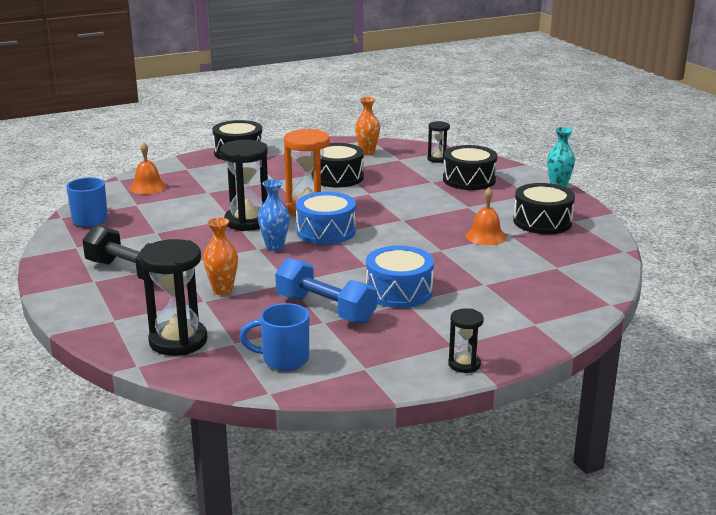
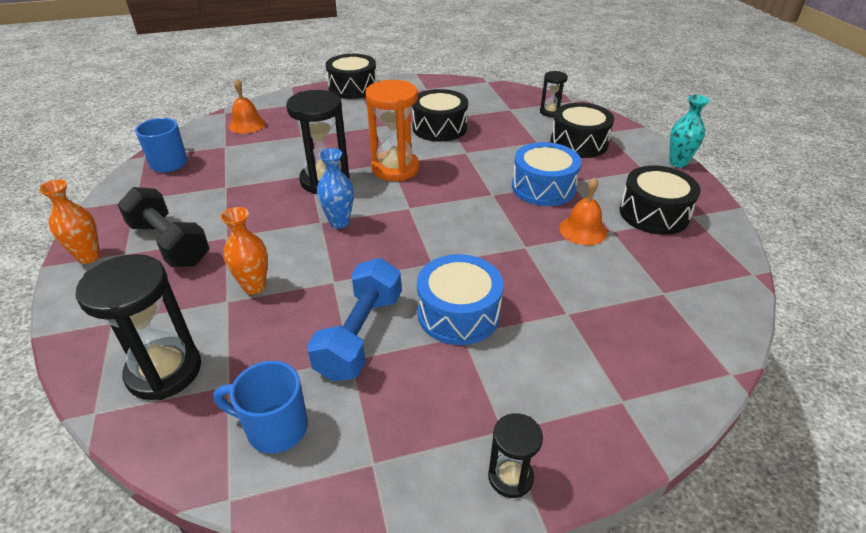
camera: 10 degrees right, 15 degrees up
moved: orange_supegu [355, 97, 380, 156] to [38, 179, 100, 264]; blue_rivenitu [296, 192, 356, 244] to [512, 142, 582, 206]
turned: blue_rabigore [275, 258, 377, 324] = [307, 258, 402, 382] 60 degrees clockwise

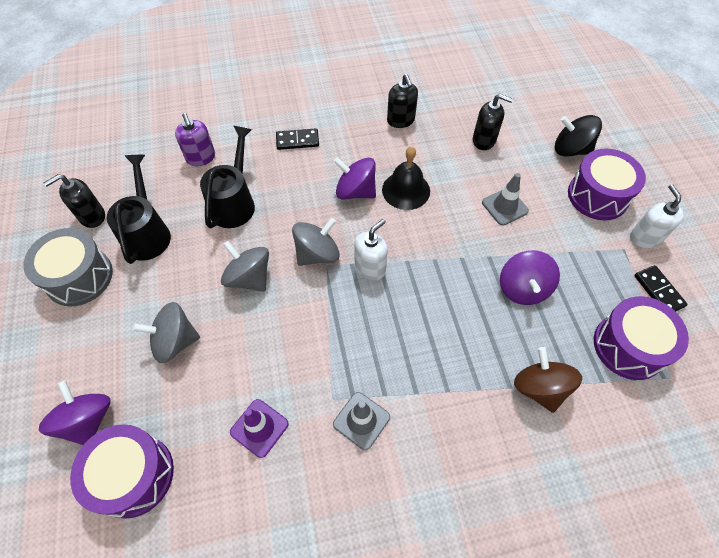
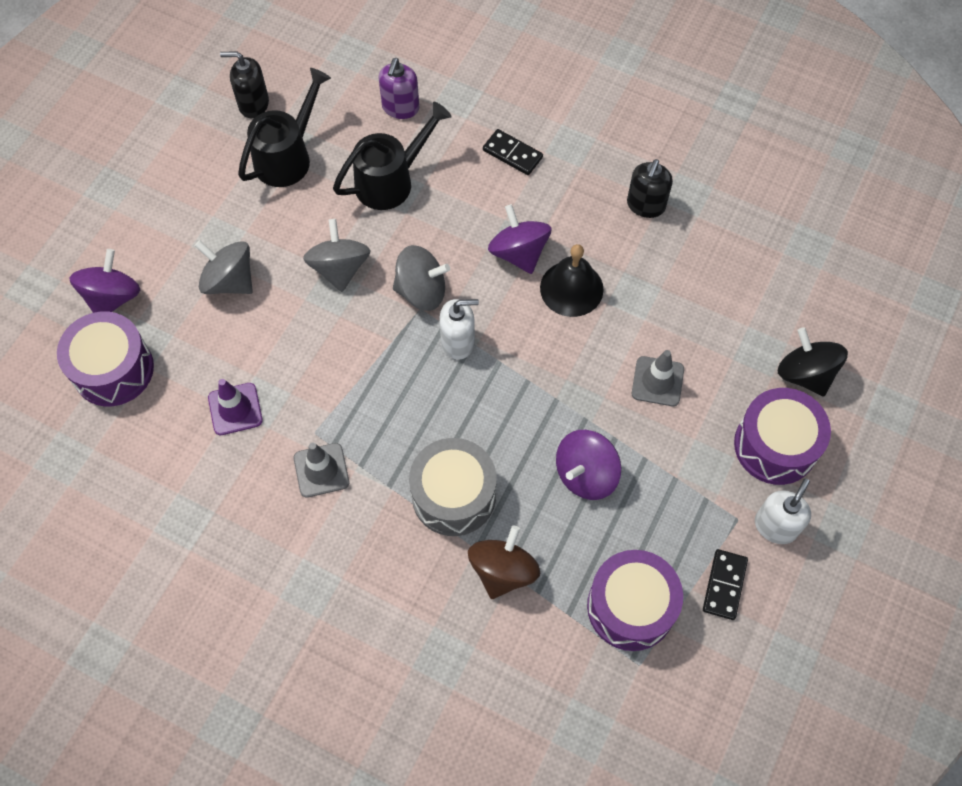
camera: 40 degrees right, 5 degrees up
removed: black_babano [473, 94, 513, 150]
moved: grey_rivenitu [23, 228, 113, 307] to [409, 438, 496, 536]

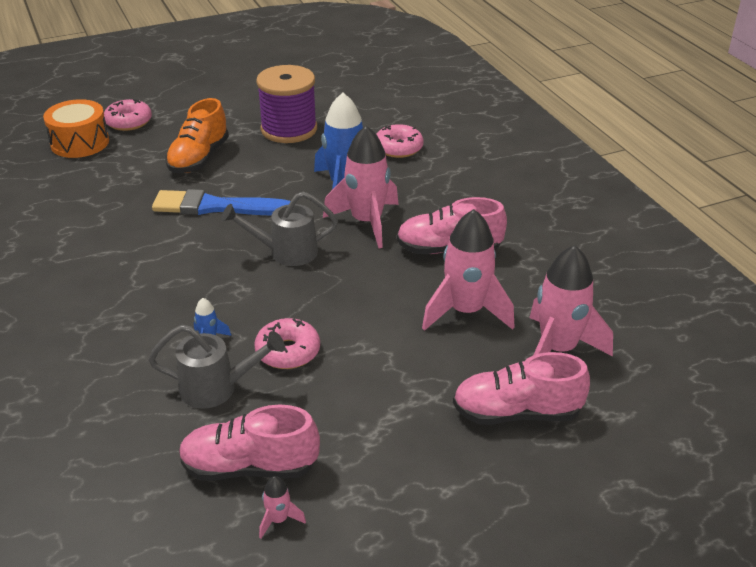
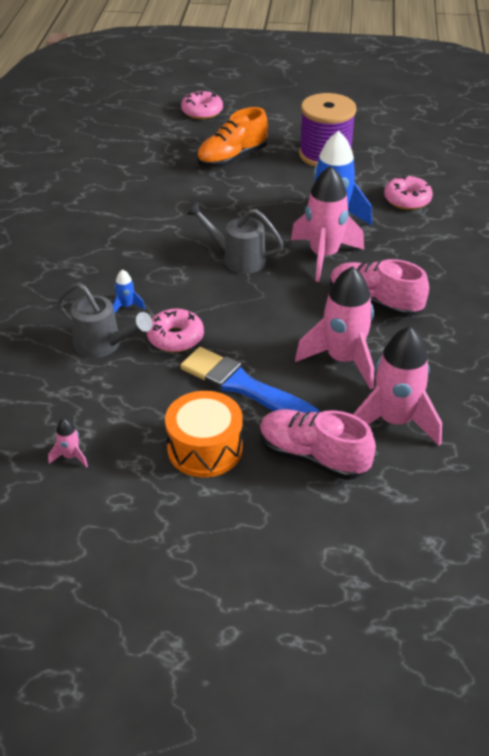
camera: 30 degrees right, 5 degrees up
removed: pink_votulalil [179, 405, 320, 481]
moved: orange_rivenitu [43, 99, 109, 158] to [165, 391, 243, 477]; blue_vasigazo [152, 189, 290, 215] to [180, 347, 320, 413]

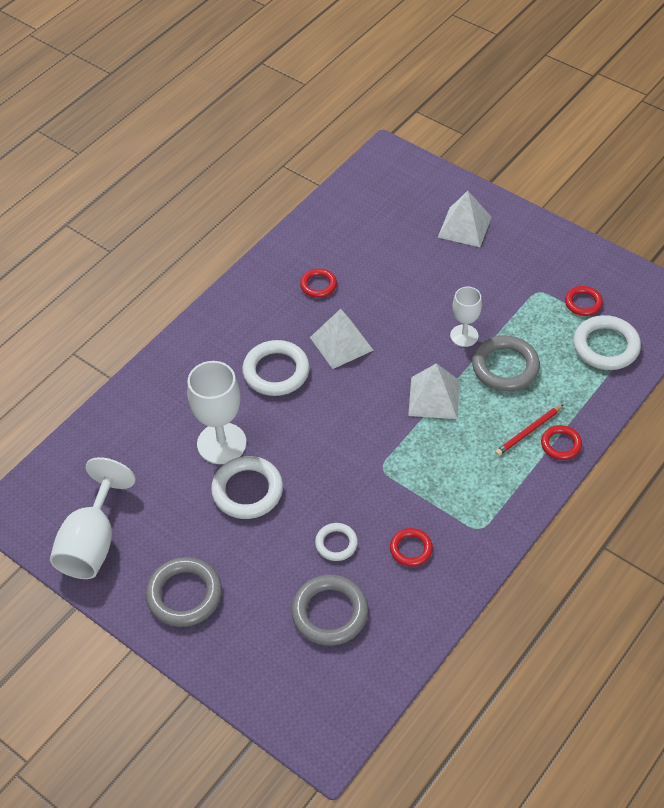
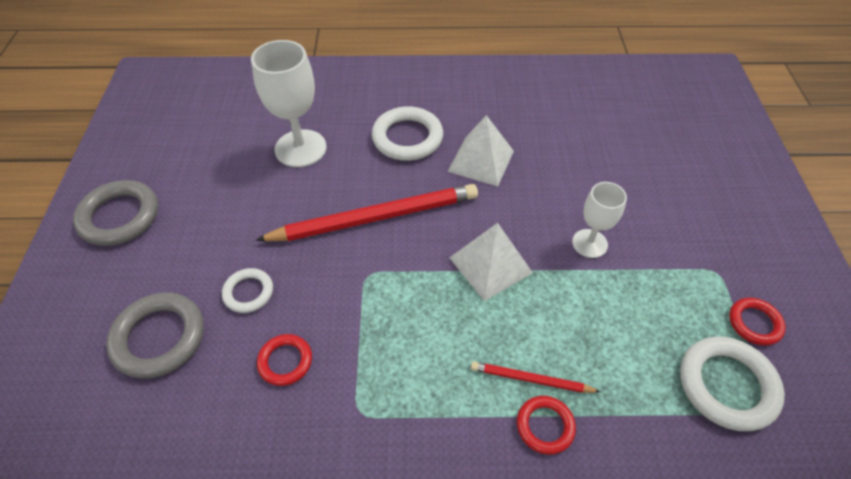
camera: 50 degrees right, 0 degrees up
removed: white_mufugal [438, 191, 492, 247]; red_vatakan [300, 269, 337, 298]; grey_vatakan [472, 335, 540, 391]; white_vatakan [211, 456, 283, 519]; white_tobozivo [50, 457, 136, 579]
added: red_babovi [255, 184, 478, 241]

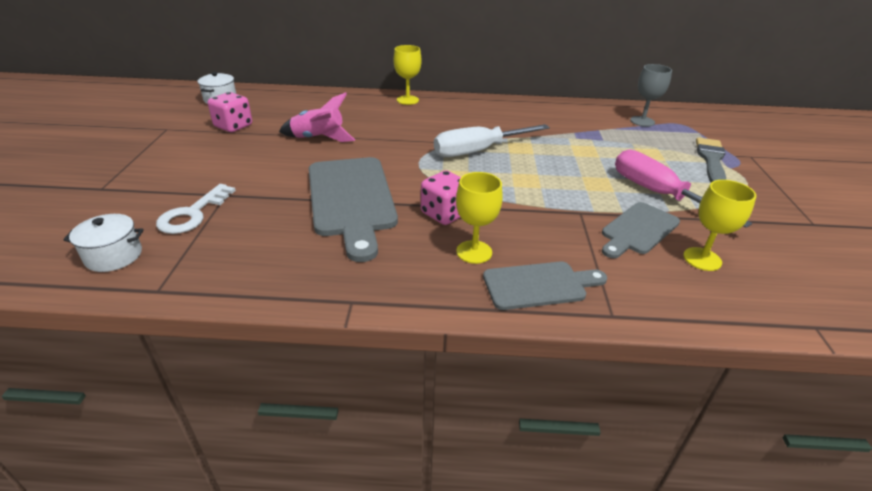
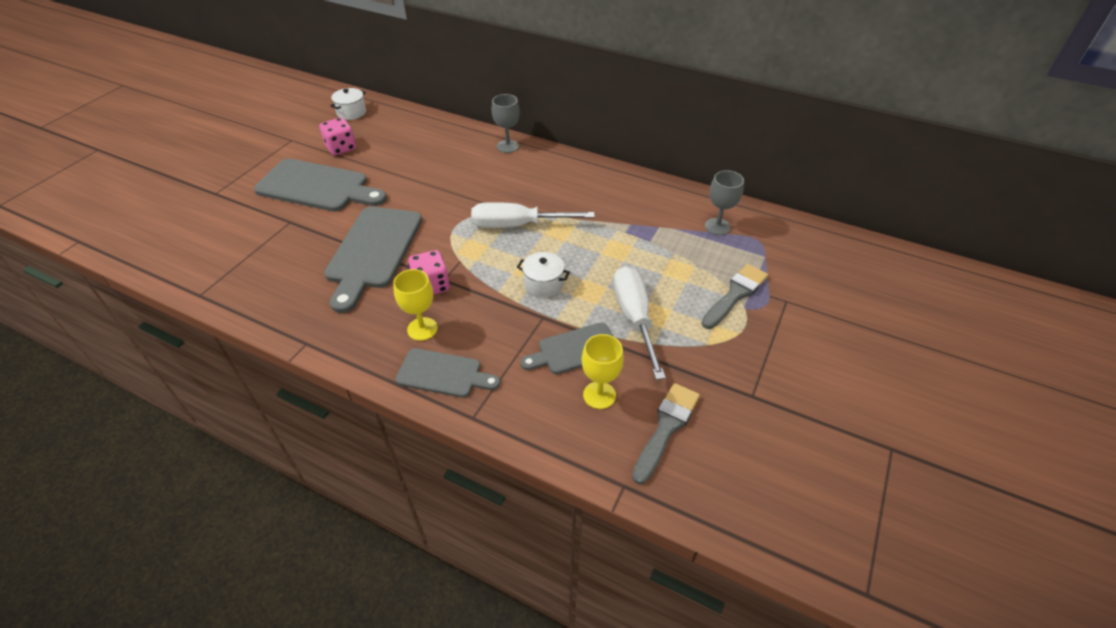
camera: 25 degrees right, 10 degrees up
removed: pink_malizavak [279, 92, 355, 142]; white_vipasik [156, 184, 236, 234]
added: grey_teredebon [254, 158, 387, 212]; grey_vasigazo [632, 383, 700, 485]
moved: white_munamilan [63, 214, 144, 272] to [517, 252, 570, 298]
recoloured: yellow_tobozivo [394, 45, 422, 105] to grey_tobozivo [492, 94, 520, 153]; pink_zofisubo [615, 150, 752, 228] to white_zofisubo [614, 266, 666, 380]

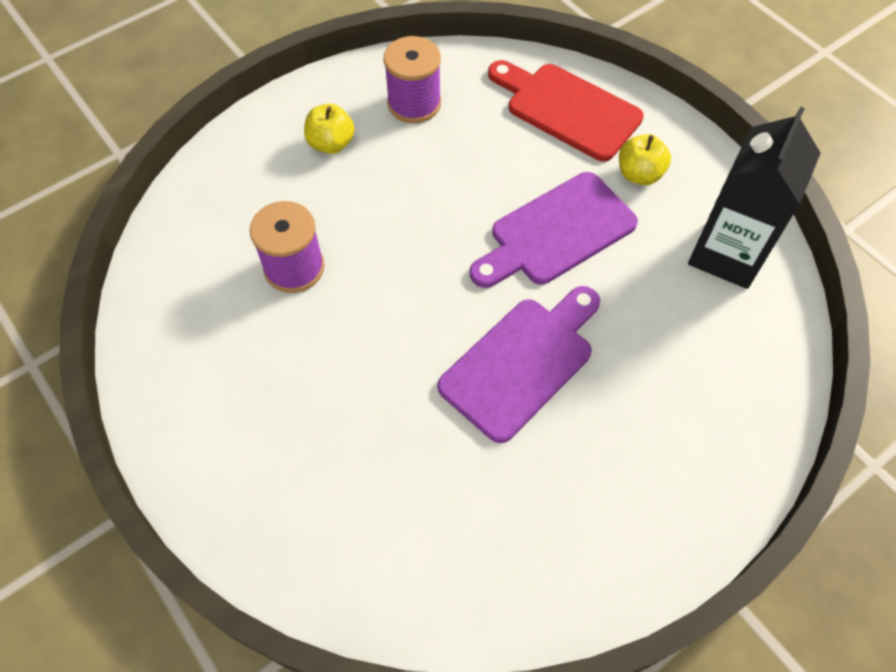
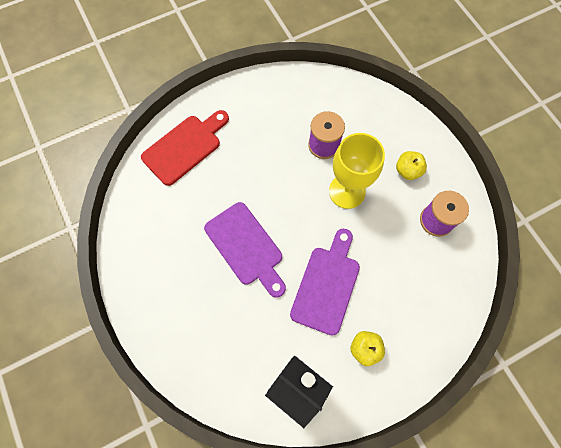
camera: 100 degrees right, 10 degrees up
added: yellow_tobozivo [329, 133, 385, 209]
moved: red_teredebon [488, 60, 644, 161] to [141, 110, 229, 186]
turned: purple_teredebon [470, 172, 638, 288] = [290, 229, 360, 336] 45 degrees clockwise

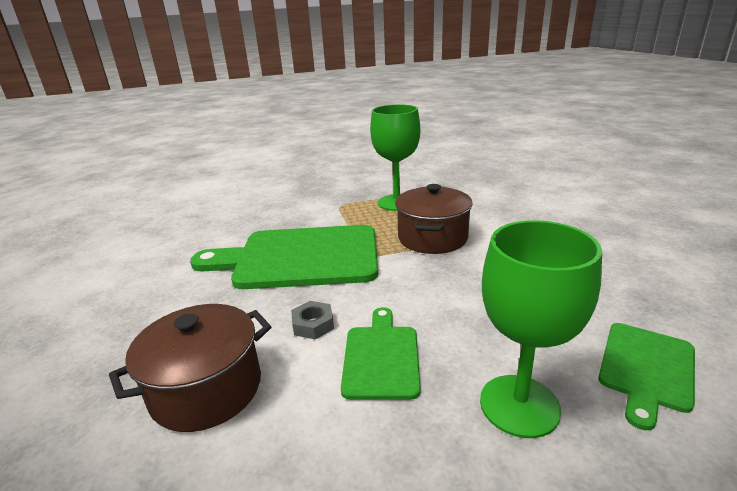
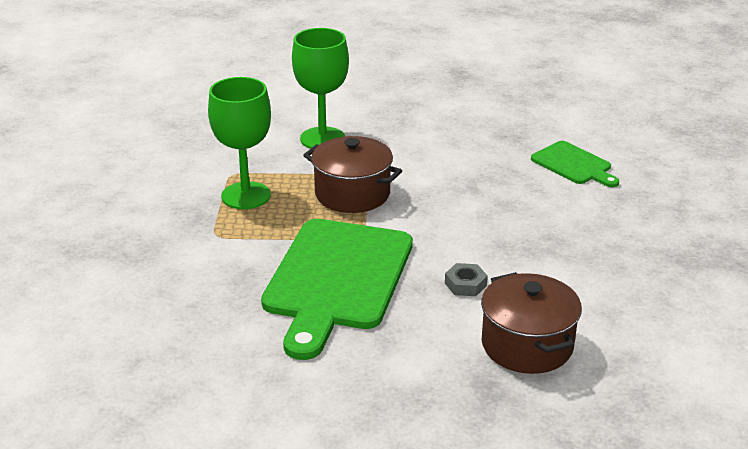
camera: 75 degrees left, 5 degrees up
removed: green_teredebon [341, 307, 421, 400]
moved: green_tobozivo [480, 220, 602, 438] to [292, 28, 349, 149]

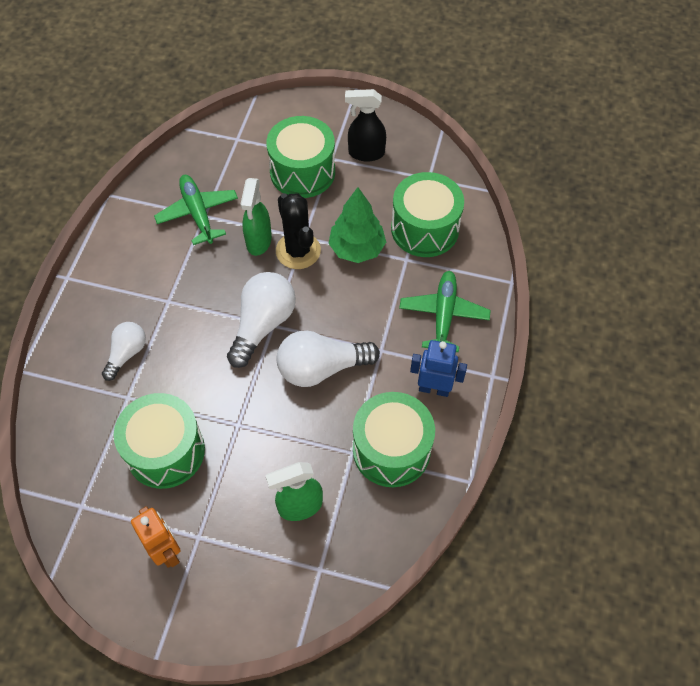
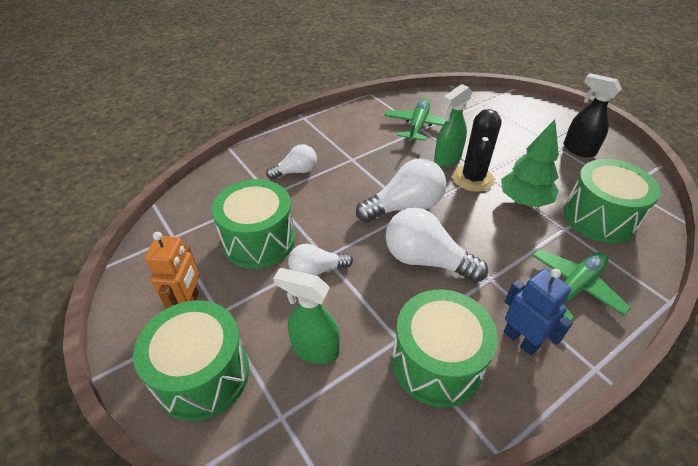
camera: 40 degrees right, 15 degrees down
added: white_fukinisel [288, 244, 353, 276]
moved: green_rivenitu [266, 116, 335, 198] to [133, 300, 249, 421]

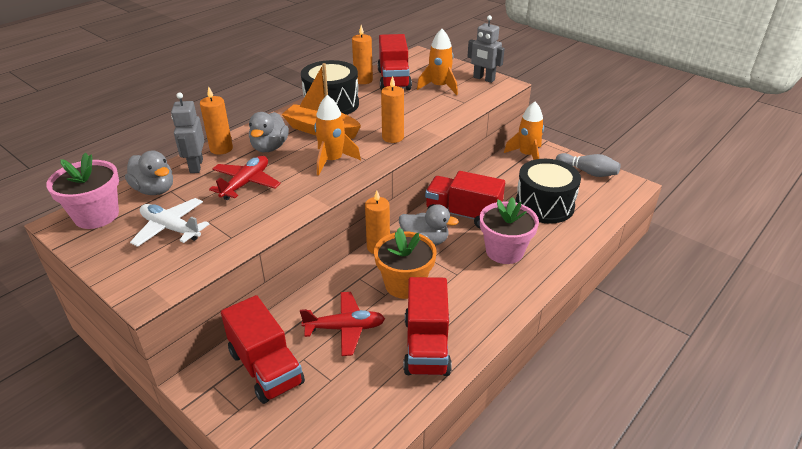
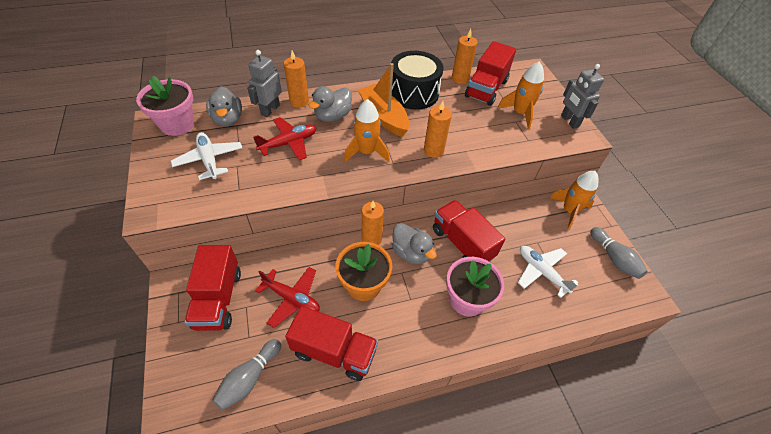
camera: 30 degrees right, 15 degrees up
added: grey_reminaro [212, 339, 281, 411]
replaced: black_rivenitu [515, 159, 581, 223] to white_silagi [518, 246, 578, 298]
turned: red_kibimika [403, 277, 452, 376] = [285, 306, 378, 381] 105 degrees counterclockwise

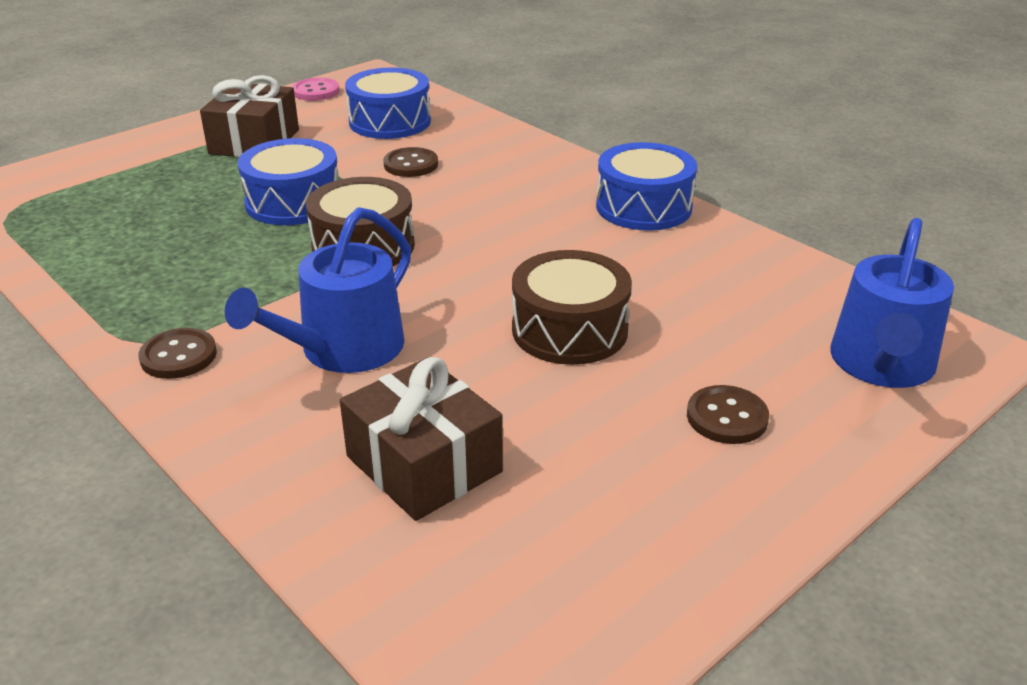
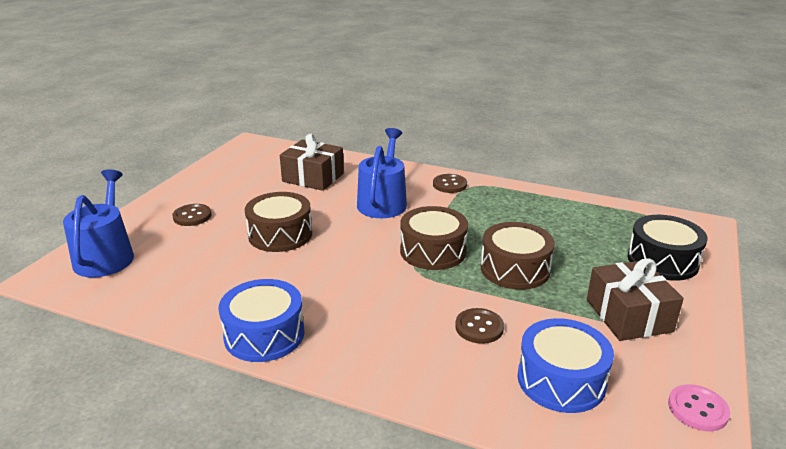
camera: 155 degrees right, 5 degrees down
added: black_rivenitu [628, 215, 708, 281]
recoloured: blue_rivenitu [238, 138, 339, 225] to brown_rivenitu [481, 222, 555, 290]

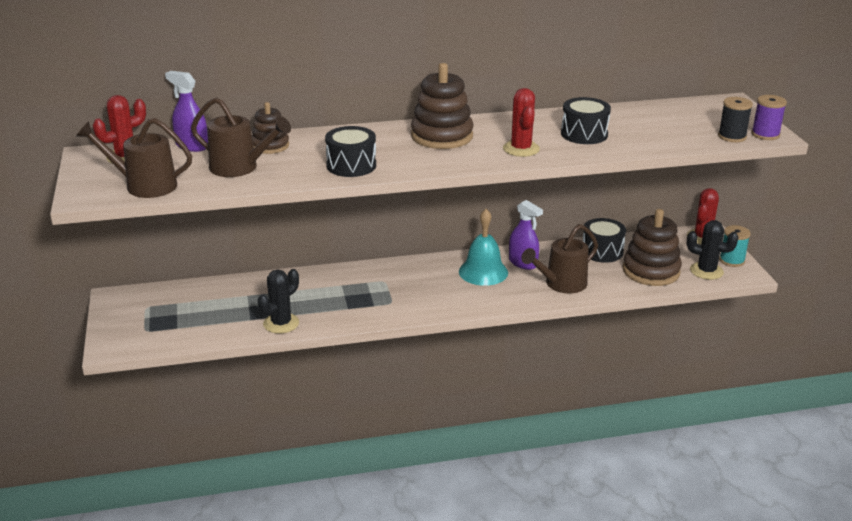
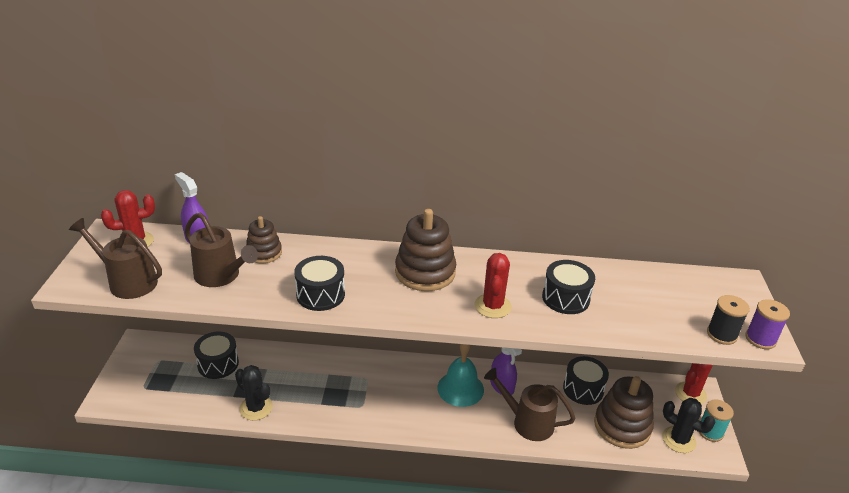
camera: 15 degrees right, 5 degrees up
added: black_rivenitu [194, 332, 239, 379]
turned: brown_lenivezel [521, 224, 598, 293] = [484, 368, 576, 441] 45 degrees clockwise; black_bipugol [257, 269, 299, 334] = [235, 365, 273, 421] 75 degrees clockwise

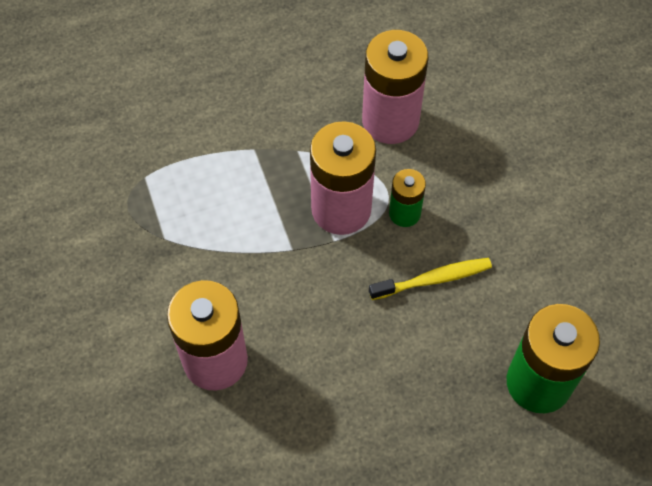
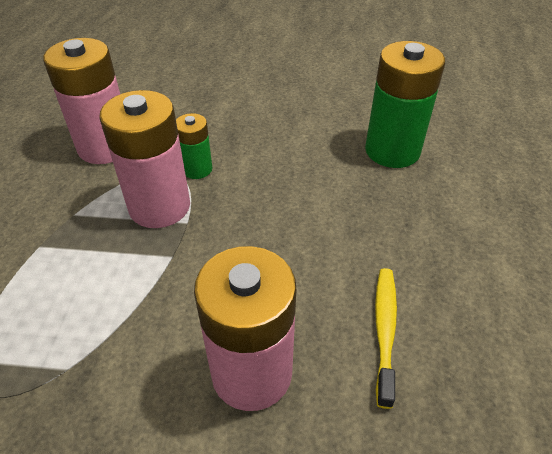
camera: 65 degrees left, 15 degrees down
moved: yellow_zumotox [369, 258, 492, 300] to [375, 268, 397, 409]

